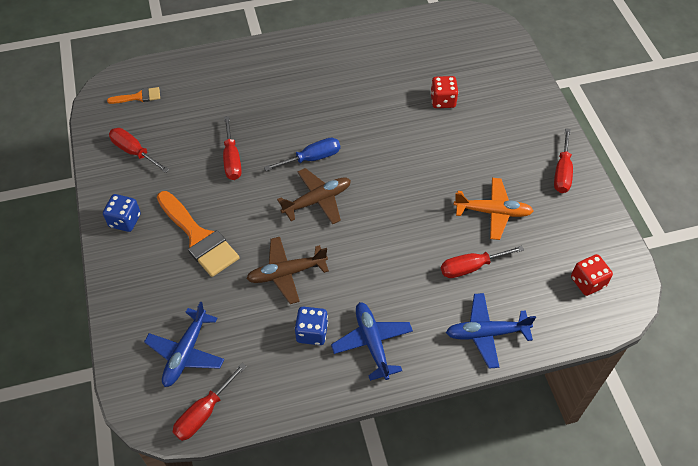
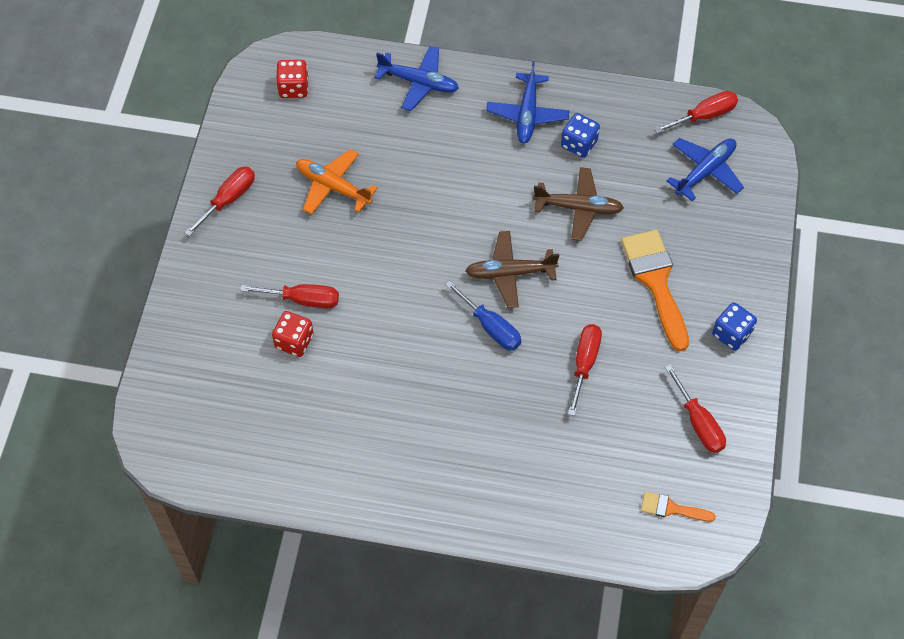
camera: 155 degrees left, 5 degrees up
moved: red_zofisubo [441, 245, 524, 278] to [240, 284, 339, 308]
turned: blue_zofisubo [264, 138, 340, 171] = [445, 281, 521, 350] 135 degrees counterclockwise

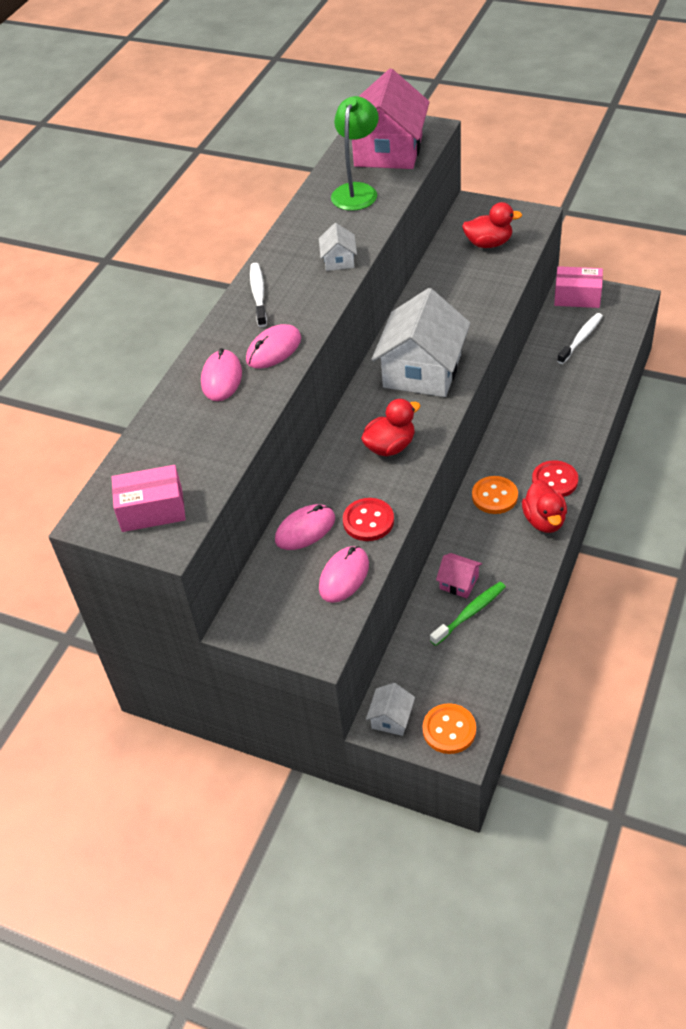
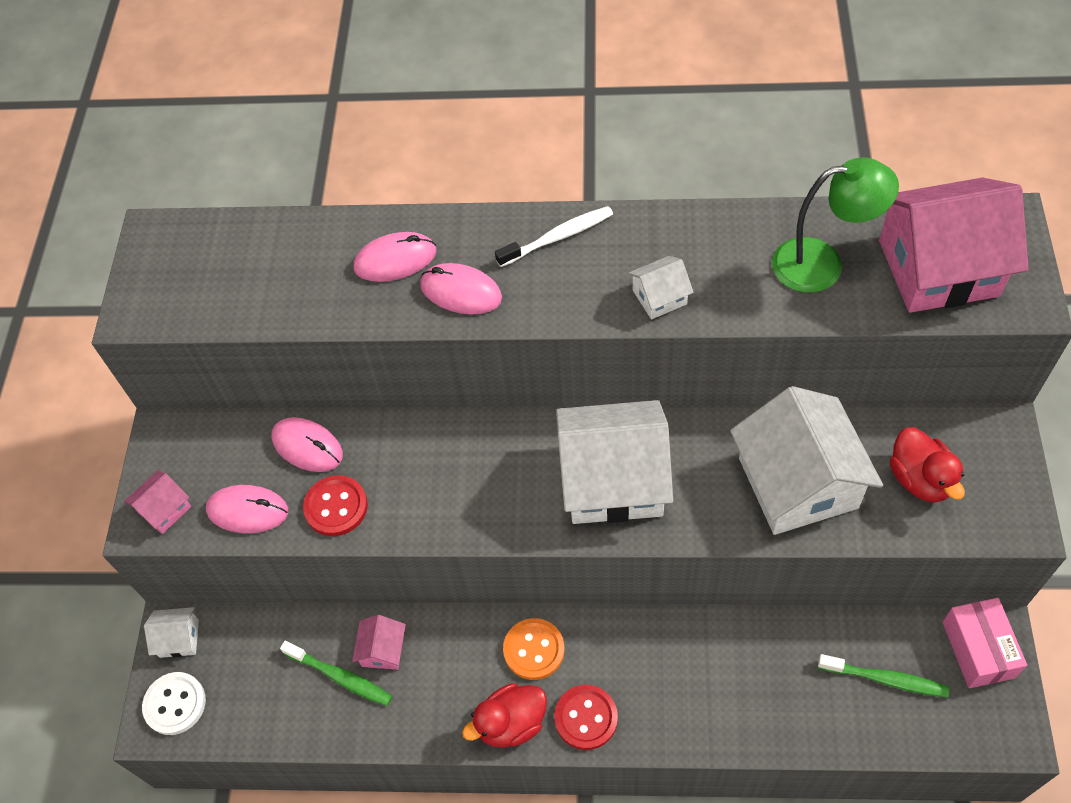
camera: 70 degrees right, 10 degrees up
removed: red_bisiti [361, 399, 421, 456]; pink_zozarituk [112, 465, 186, 532]
added: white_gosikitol [730, 386, 883, 535]; pink_gosikitol [124, 470, 191, 534]
recoloured: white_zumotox [557, 313, 603, 364] to green_zumotox [818, 654, 950, 698]; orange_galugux [422, 703, 476, 754] to white_galugux [142, 672, 206, 735]

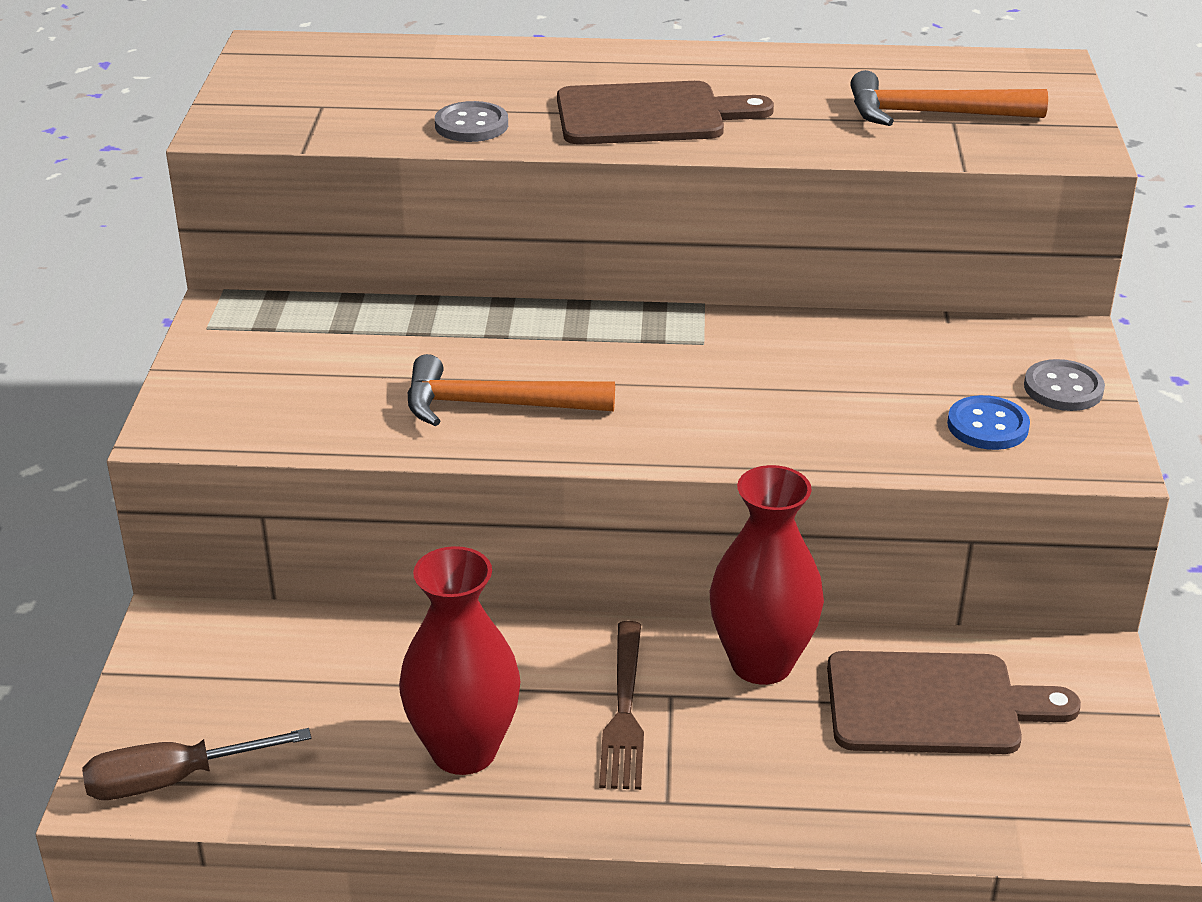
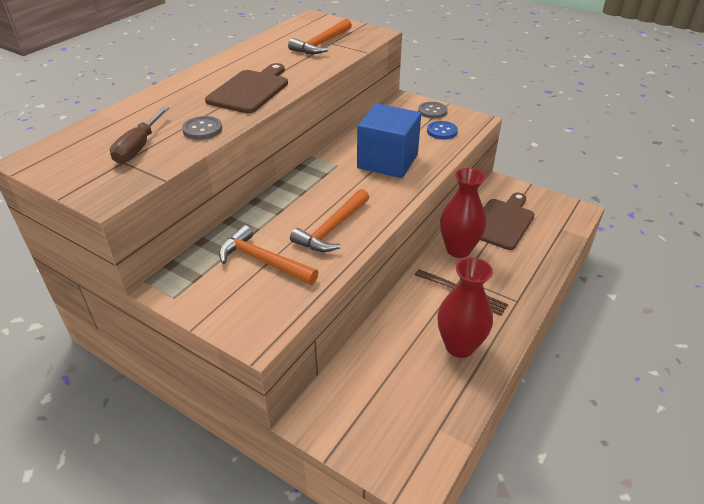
camera: 60 degrees left, 5 degrees up
added: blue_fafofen [357, 104, 421, 178]; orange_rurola [219, 225, 319, 285]
moved: brown_zofisubo [82, 728, 311, 800] to [110, 107, 169, 164]

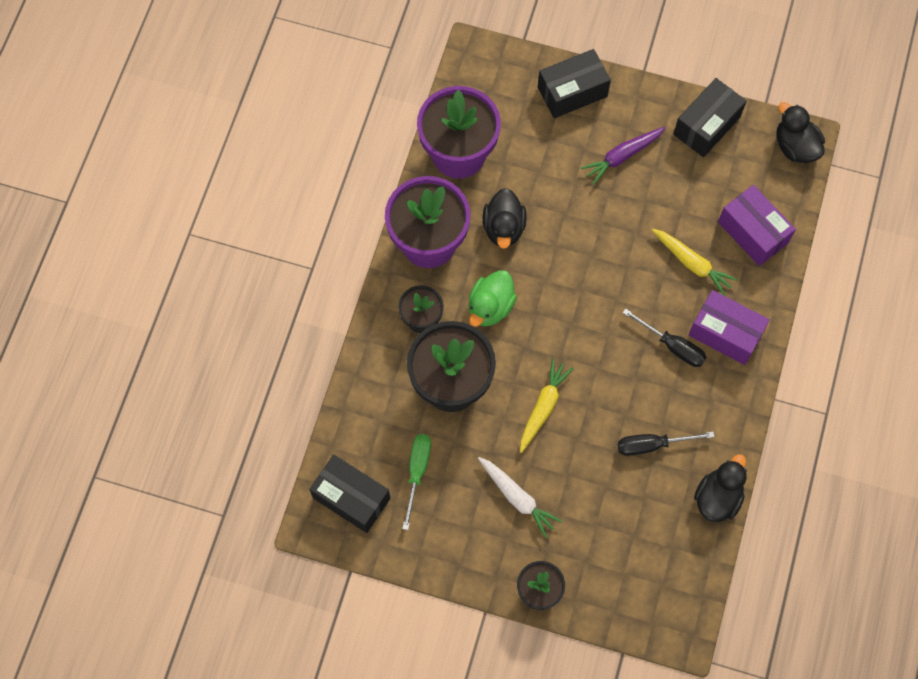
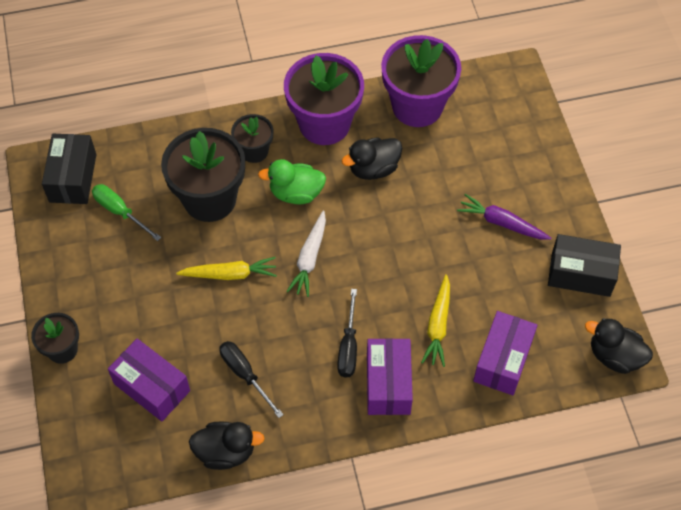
camera: 60 degrees right, 10 degrees down
removed: black_zozarituk [538, 49, 611, 118]
added: purple_zozarituk [108, 339, 190, 421]
moved: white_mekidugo [478, 457, 562, 538] to [287, 211, 326, 297]
turned: black_bisiti [777, 102, 825, 163] = [585, 318, 653, 374] 90 degrees counterclockwise; green_zofisubo [402, 434, 431, 530] = [92, 184, 161, 241] 120 degrees counterclockwise

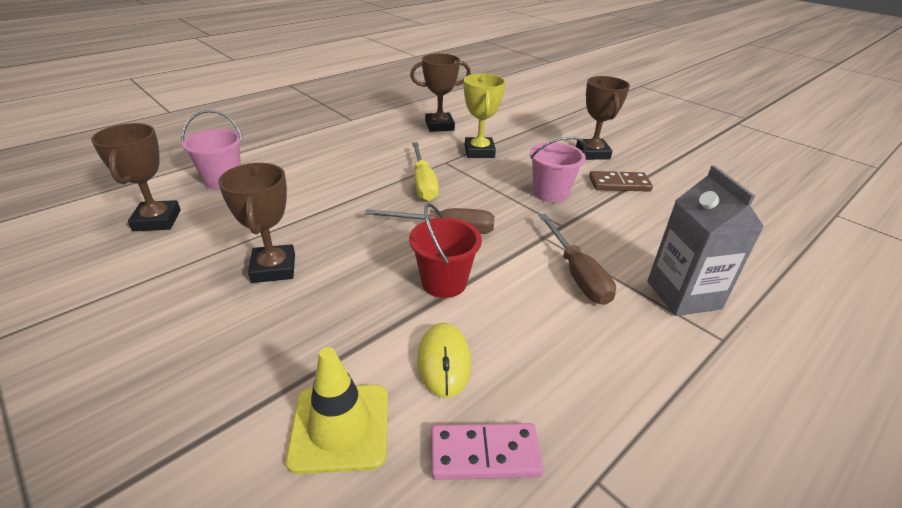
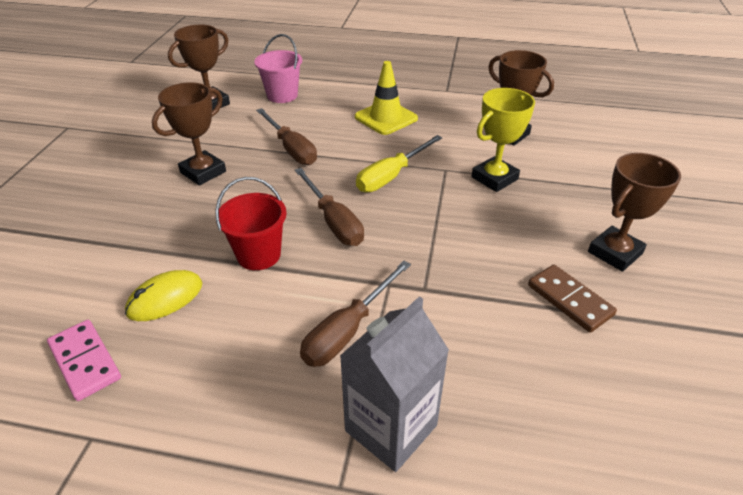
camera: 55 degrees right, 5 degrees up
removed: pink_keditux [530, 137, 586, 202]
added: brown_zofisubo [256, 108, 317, 165]
moved: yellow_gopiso [286, 347, 388, 474] to [355, 61, 418, 135]

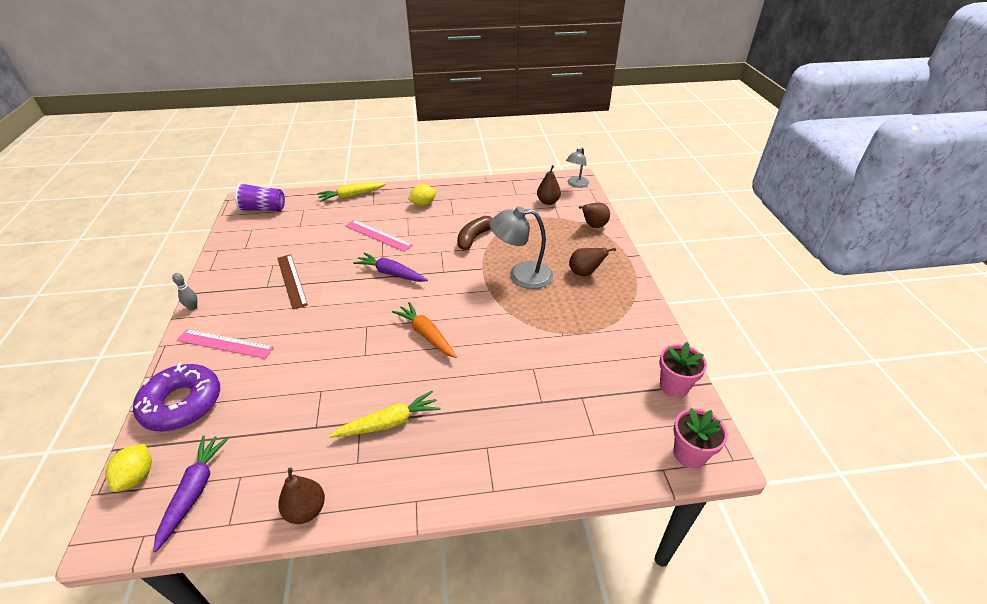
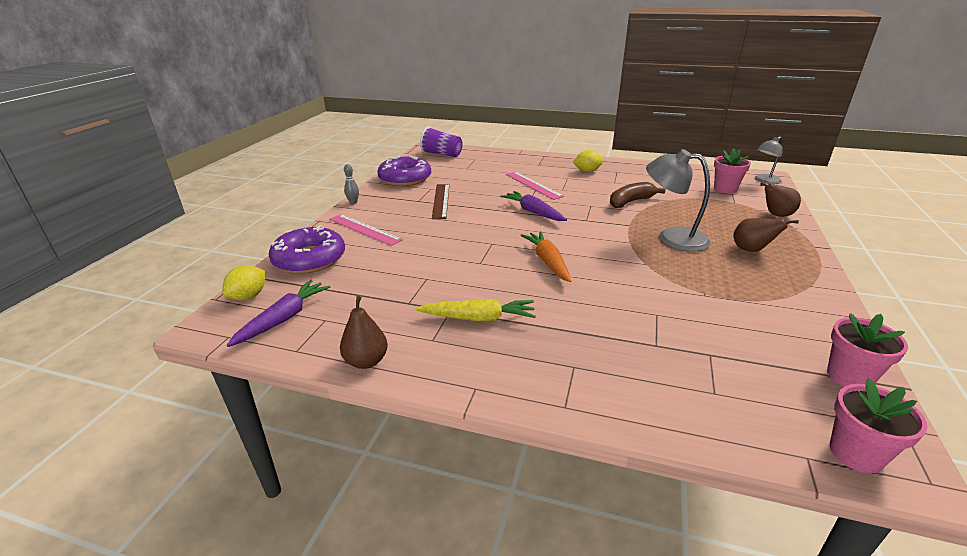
camera: 25 degrees right, 10 degrees down
removed: yellow_mekidugo [317, 183, 386, 202]
added: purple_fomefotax [378, 156, 431, 186]
replaced: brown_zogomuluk [537, 165, 561, 205] to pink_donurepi [714, 148, 751, 193]

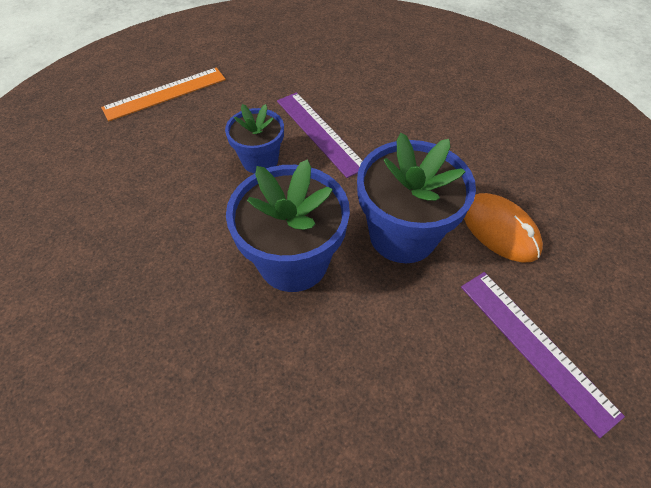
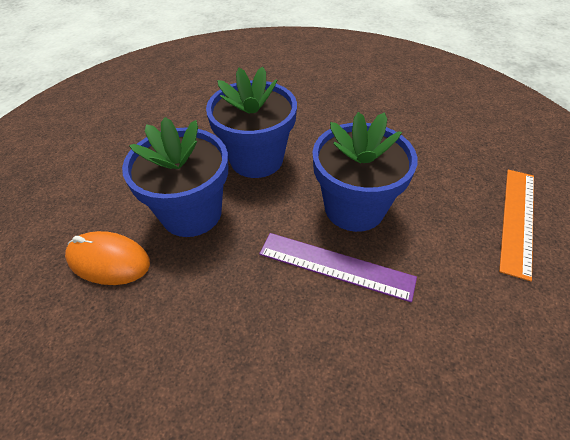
camera: 145 degrees right, 5 degrees down
removed: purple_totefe [461, 272, 625, 438]
resized: blue_donurepi [225, 104, 284, 174] = [312, 112, 417, 232] x1.65

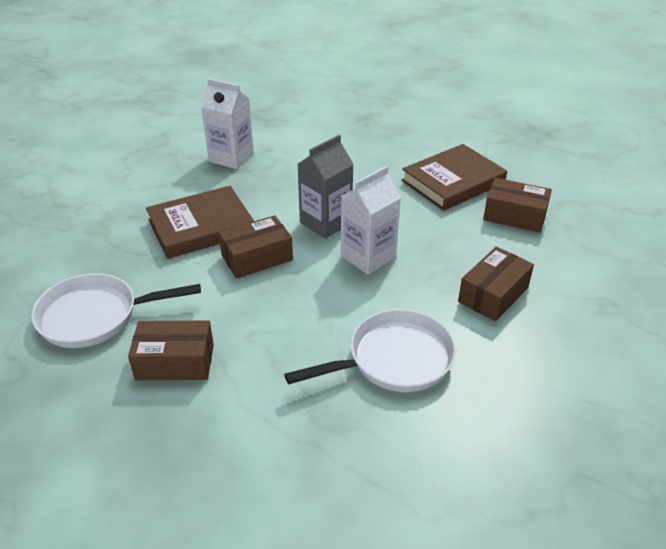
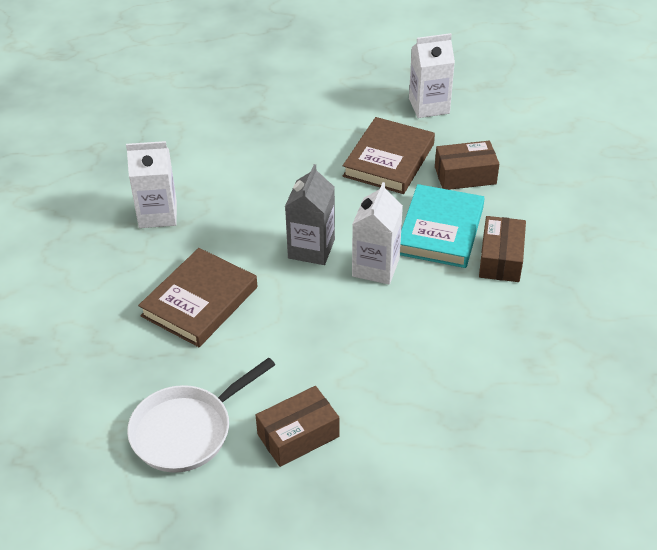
camera: 30 degrees left, 5 degrees up
removed: brown_zozarituk [219, 215, 293, 279]; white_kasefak [284, 309, 456, 392]
added: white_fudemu [409, 33, 455, 118]; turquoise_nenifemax [400, 184, 485, 268]

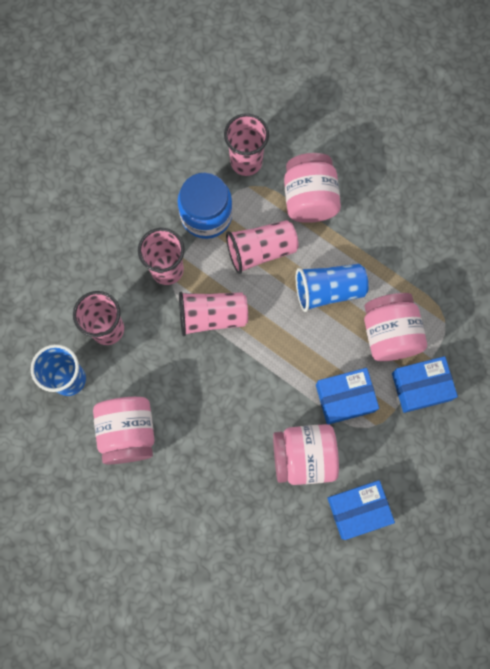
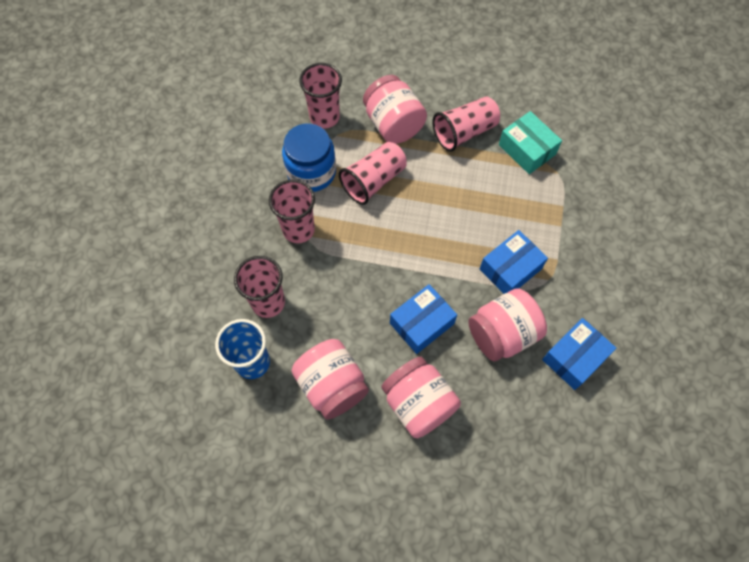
camera: 25 degrees left, 10 degrees down
removed: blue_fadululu [296, 264, 369, 312]
added: turquoise_zozarituk [499, 111, 562, 174]
moved: pink_fadululu [179, 292, 248, 336] to [432, 96, 500, 152]; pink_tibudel [364, 293, 427, 361] to [381, 357, 461, 438]; blue_zozarituk [392, 356, 458, 413] to [390, 284, 457, 354]

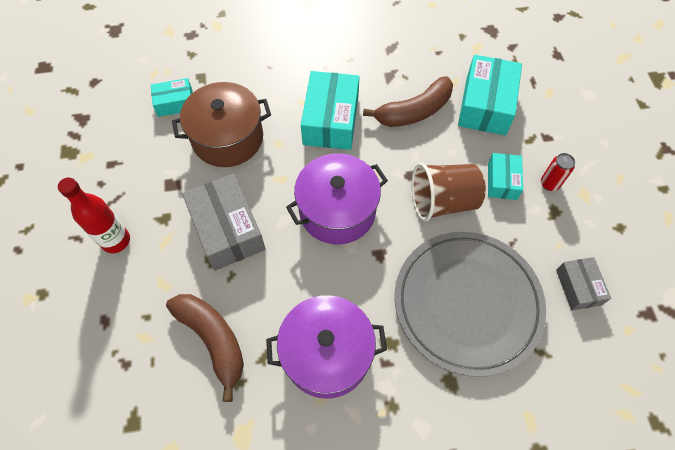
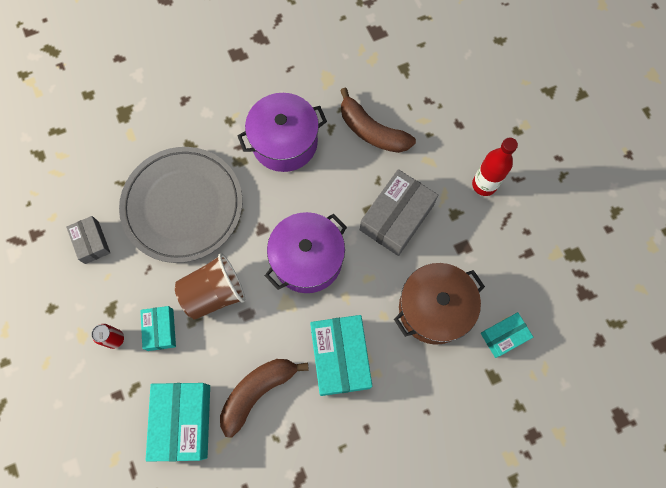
camera: 165 degrees right, 10 degrees up
turned: grey_zozarituk [182, 174, 265, 271] = [360, 169, 438, 256] 75 degrees clockwise

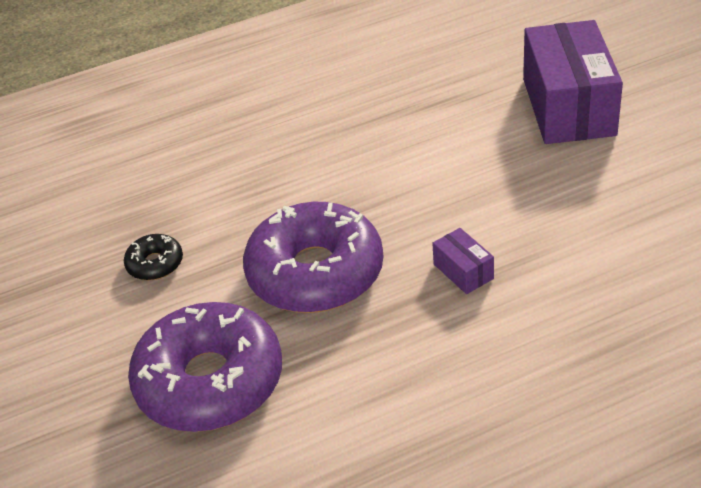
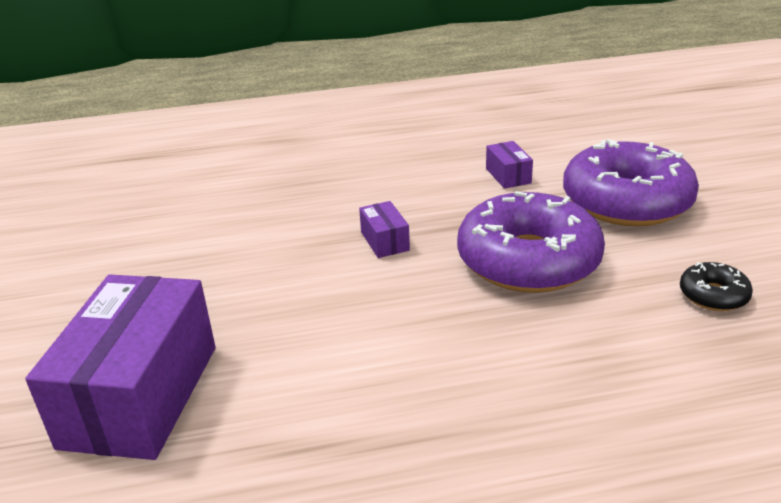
camera: 170 degrees left, 10 degrees down
added: purple_zozarituk [486, 141, 533, 189]

